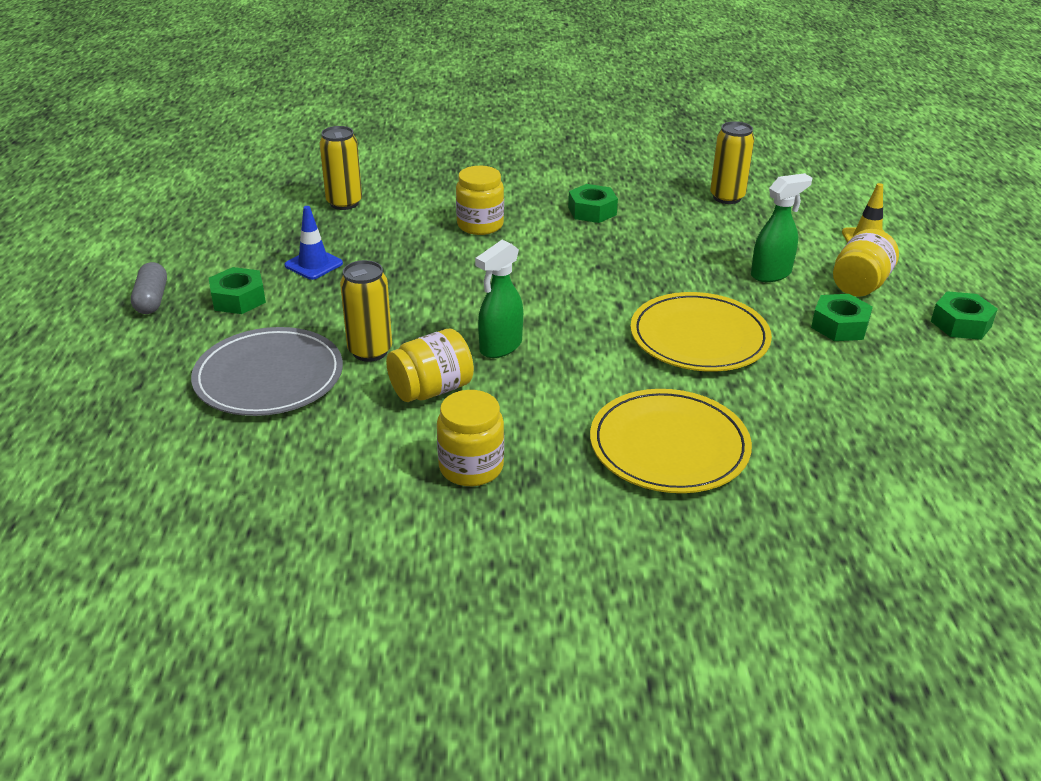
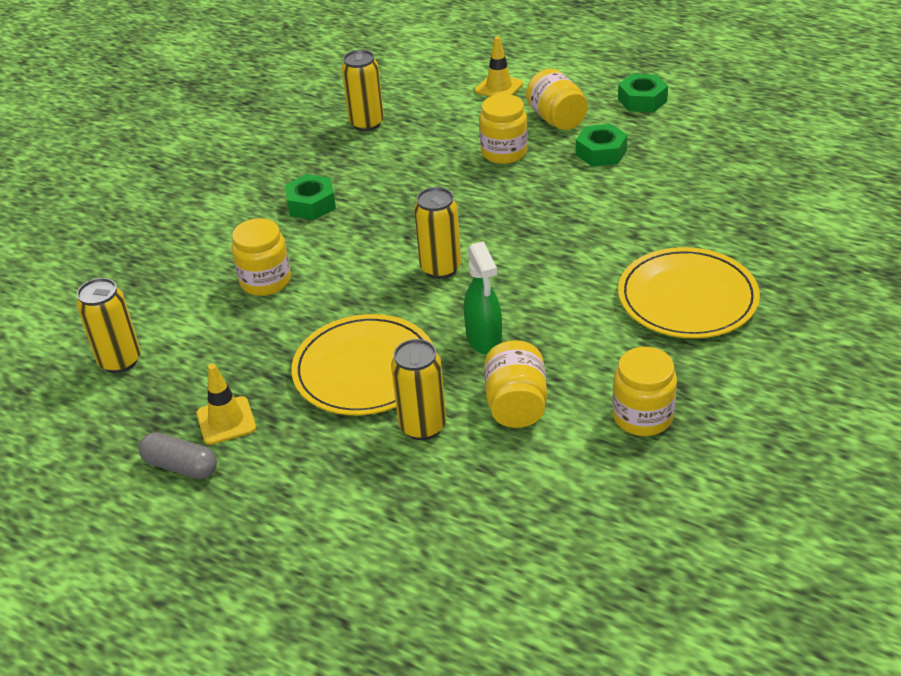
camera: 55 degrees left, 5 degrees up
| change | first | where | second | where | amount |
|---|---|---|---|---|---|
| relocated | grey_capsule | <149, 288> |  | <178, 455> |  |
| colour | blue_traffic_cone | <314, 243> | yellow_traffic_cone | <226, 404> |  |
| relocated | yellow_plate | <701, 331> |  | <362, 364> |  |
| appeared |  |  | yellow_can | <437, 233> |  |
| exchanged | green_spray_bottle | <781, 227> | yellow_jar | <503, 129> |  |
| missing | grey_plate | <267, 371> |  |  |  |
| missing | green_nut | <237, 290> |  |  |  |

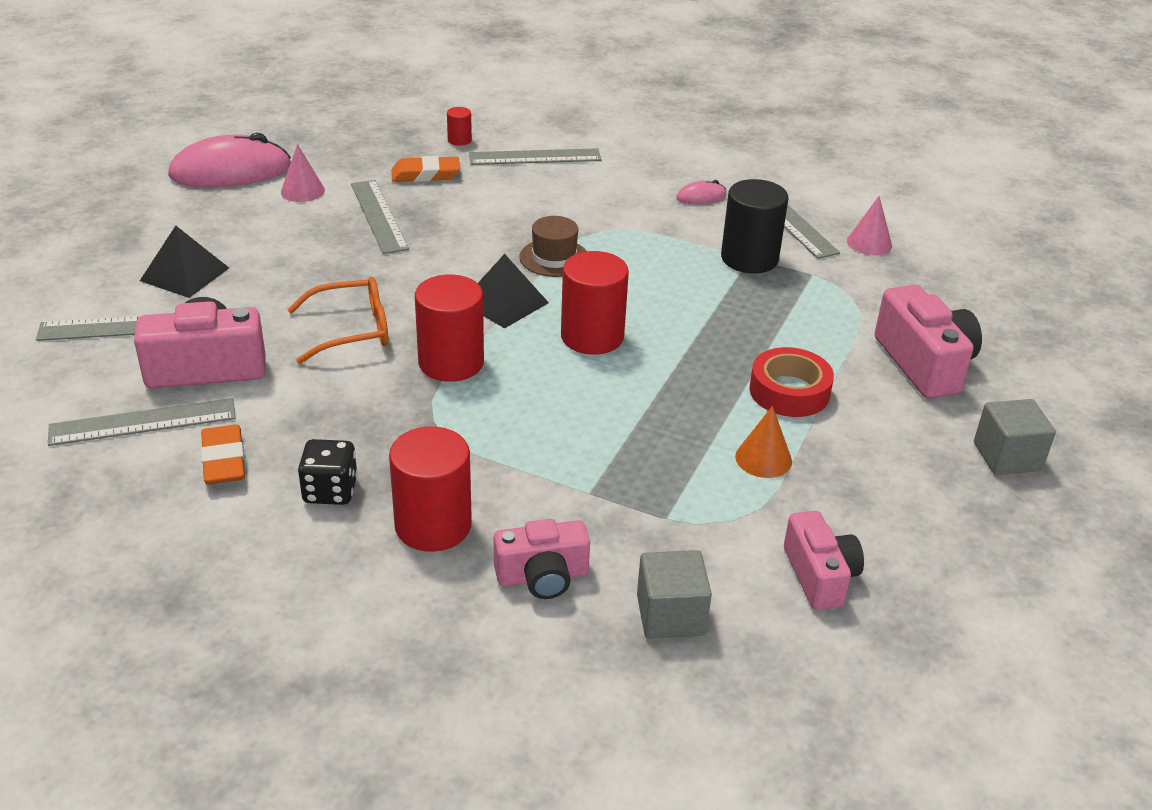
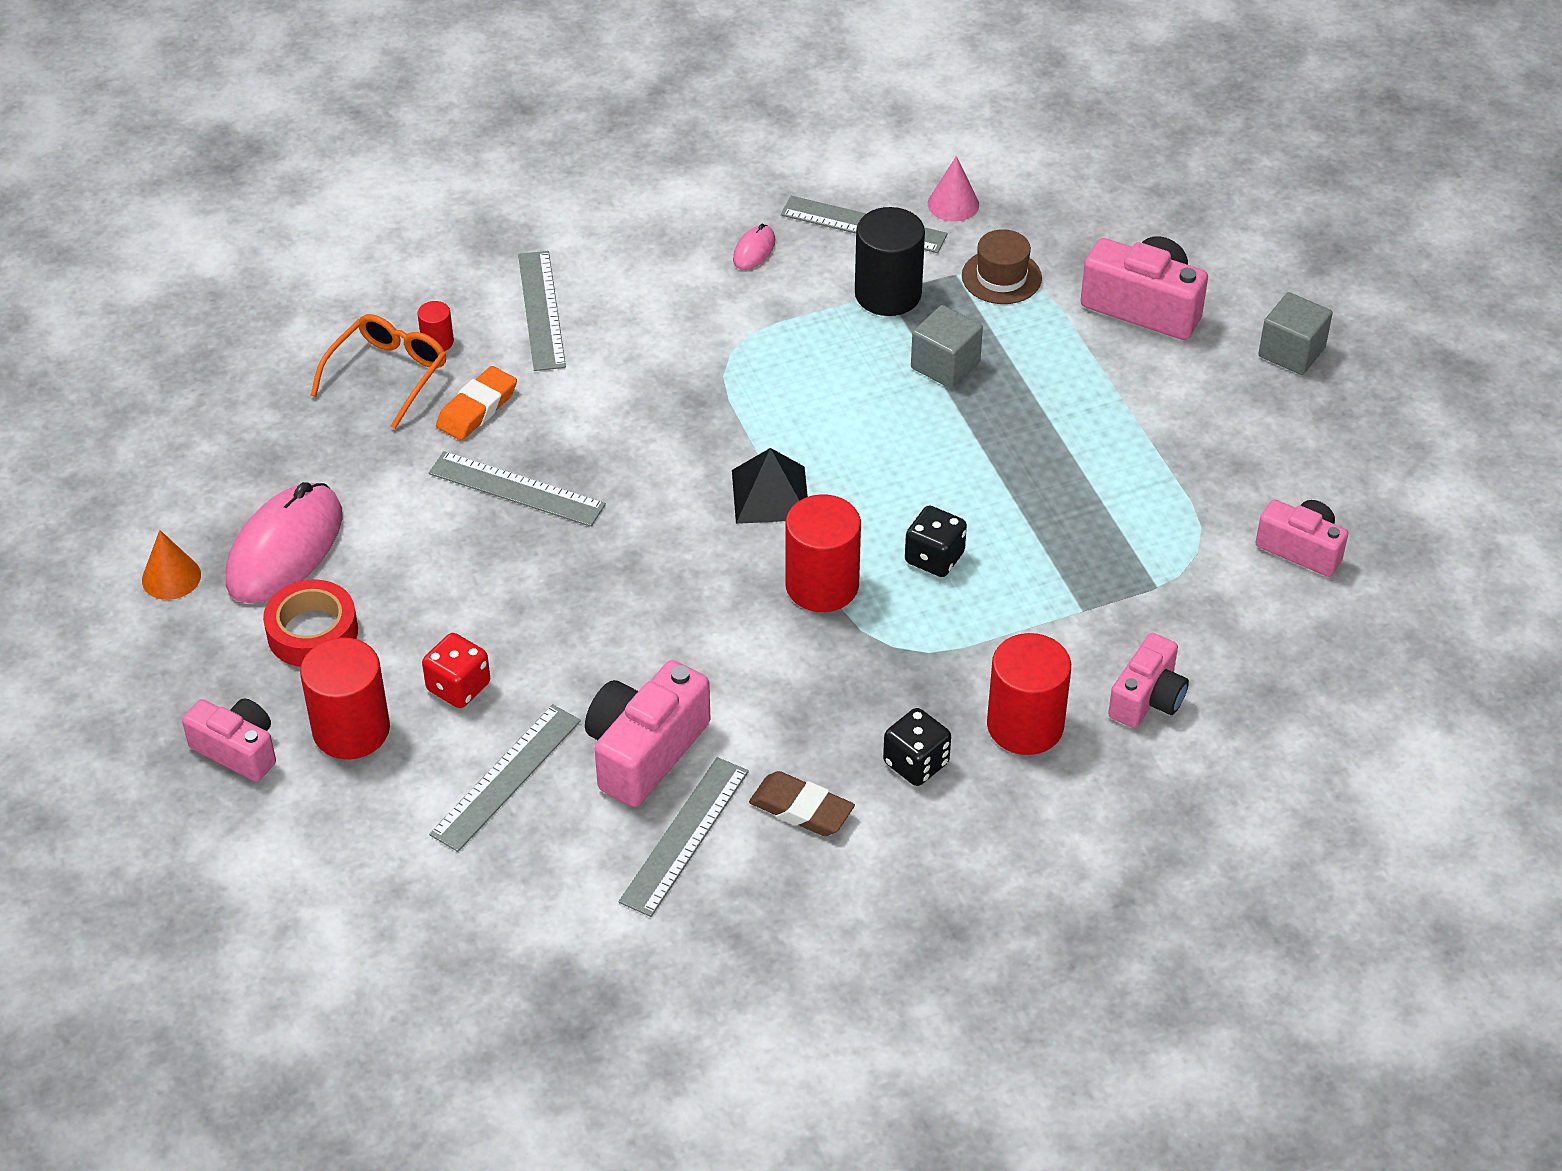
camera: 45 degrees left, 10 degrees up
| change | first | where | second | where | amount |
|---|---|---|---|---|---|
| relocated | orange_cone | <763, 442> |  | <171, 565> |  |
| appeared |  |  | pink_camera | <229, 740> |  |
| relocated | red_tape | <791, 382> |  | <310, 623> |  |
| relocated | red_cylinder | <595, 303> |  | <345, 698> |  |
| relocated | orange_glasses | <337, 320> |  | <378, 371> |  |
| exchanged | black_pyramid | <184, 262> | red_dice | <456, 670> |  |
| spun | grey_ruler | <535, 156> |  | <542, 311> | 45 degrees counterclockwise |
| colour | orange_eraser | <223, 454> | brown_eraser | <802, 803> |  |
| appeared |  |  | black_dice | <936, 541> |  |
| relocated | grey_cube | <674, 594> |  | <947, 346> |  |
| relocated | brown_hat | <553, 246> |  | <1002, 266> |  |
| missing | pink_cone | <303, 173> |  |  |  |

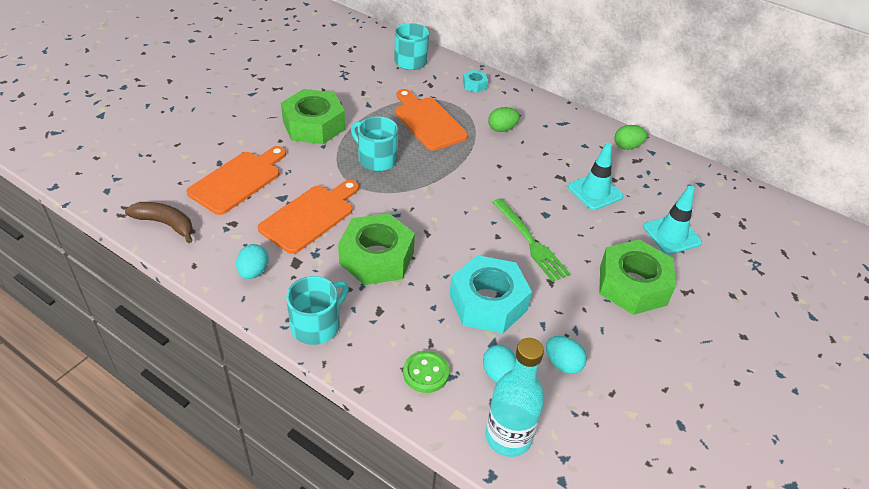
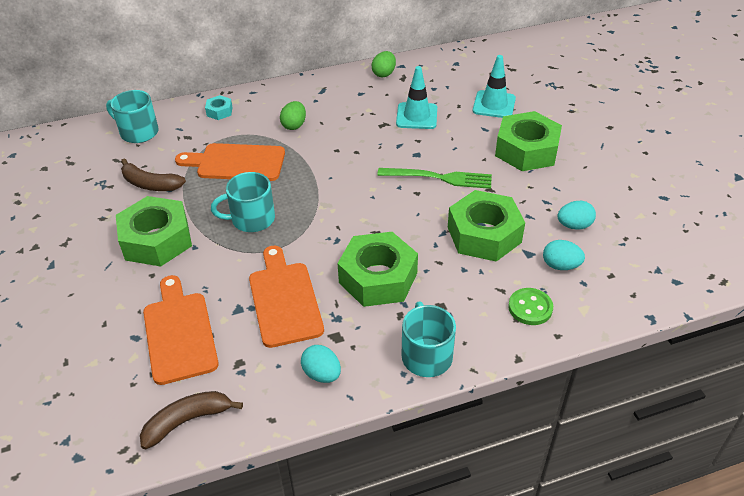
camera: 50 degrees left, 0 degrees up
| change | first | where | second | where | amount |
|---|---|---|---|---|---|
| appeared |  |  | brown_banana | <153, 174> |  |
| colour | turquoise_nut | <490, 294> | green_nut | <486, 226> |  |
| missing | turquoise_bottle | <515, 397> |  |  |  |

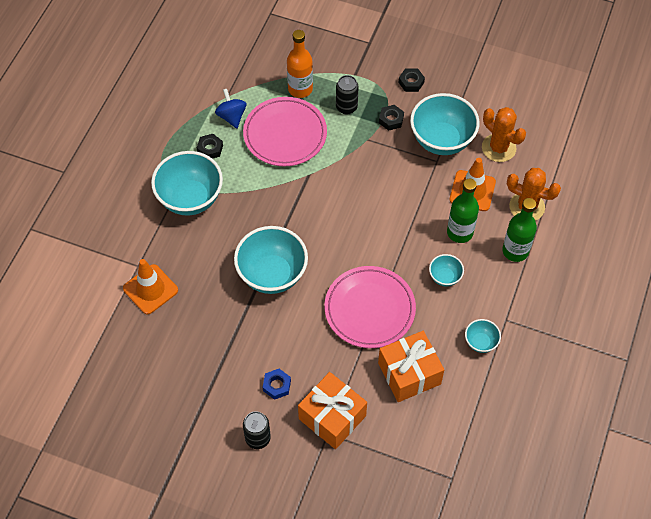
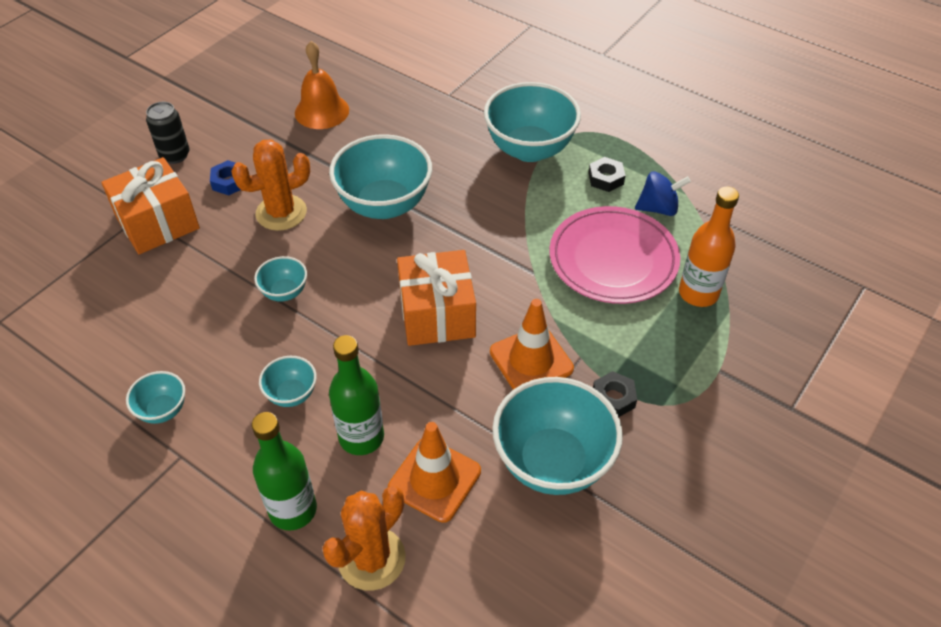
camera: 105 degrees right, 10 degrees down
| change | first | where | second | where | amount |
|---|---|---|---|---|---|
| relocated | orange_cactus | <504, 134> |  | <270, 185> |  |
| exchanged | pink_plate | <370, 307> | turquoise_bowl | <280, 278> |  |
| appeared |  |  | orange_bell | <322, 85> |  |
| relocated | orange_gift | <411, 366> |  | <436, 298> |  |
| relocated | orange_traffic_cone | <150, 286> |  | <532, 344> |  |
| missing | black_can | <347, 94> |  |  |  |
| missing | black_nut | <412, 80> |  |  |  |

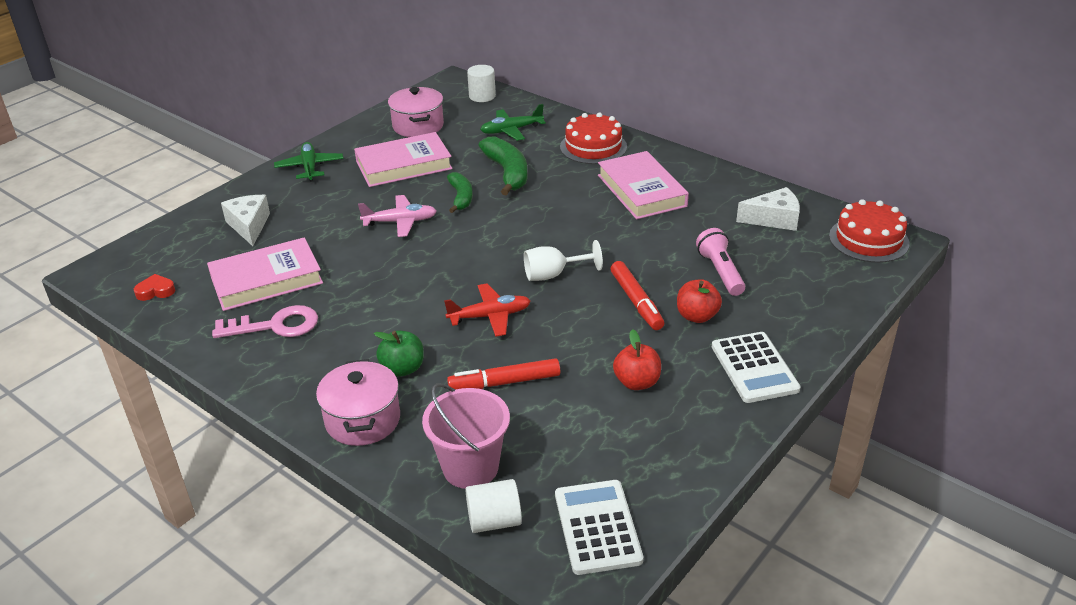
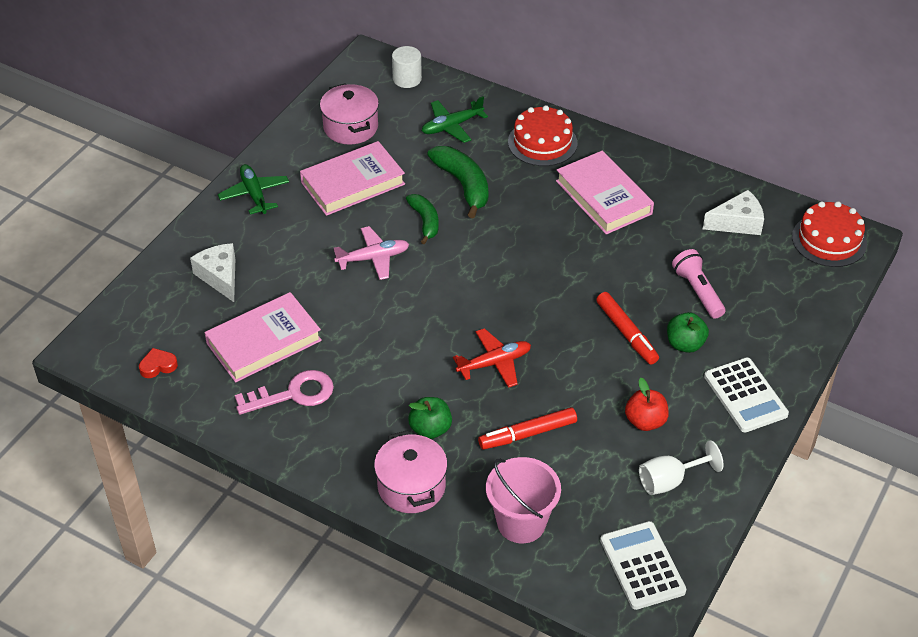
camera: 10 degrees left, 10 degrees up
| change | first | where | second | where | amount |
|---|---|---|---|---|---|
| relocated | white_goblet | <563, 260> |  | <681, 467> |  |
| colour | red_apple | <699, 301> | green_apple | <688, 332> |  |
| missing | white_cylinder | <494, 506> |  |  |  |

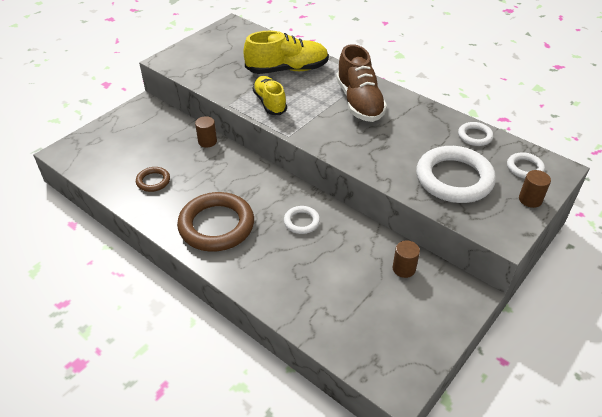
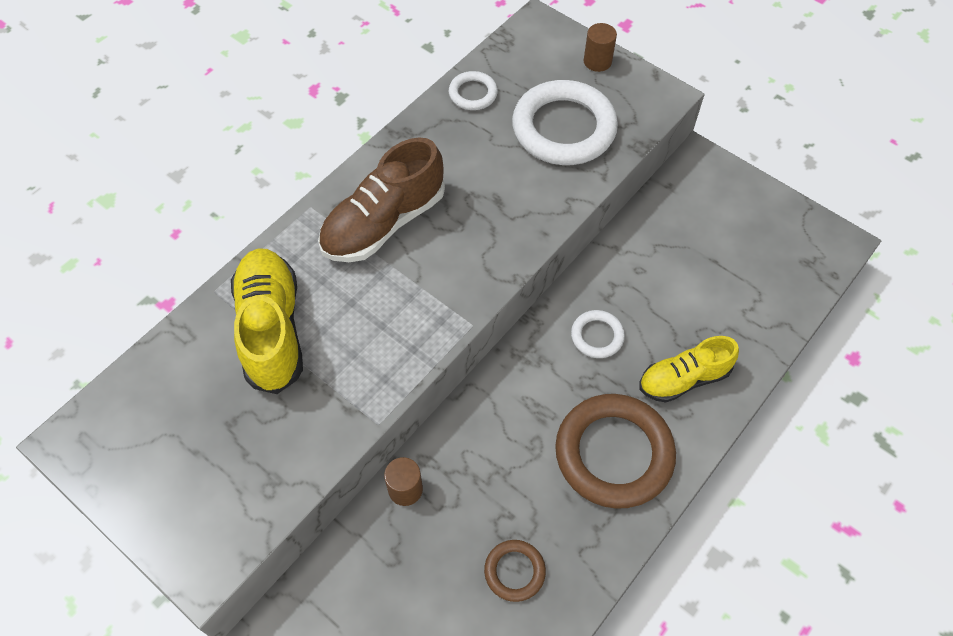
camera: 90 degrees left, 15 degrees up
| change | first | where | second | where | amount |
|---|---|---|---|---|---|
| spun | brown_shoe | <361, 83> |  | <381, 199> | 150 degrees clockwise |
| relocated | yellow_shoe | <269, 95> |  | <689, 369> |  |
| missing | brown_cylinder | <406, 259> |  |  |  |
| missing | white_ring | <526, 165> |  |  |  |

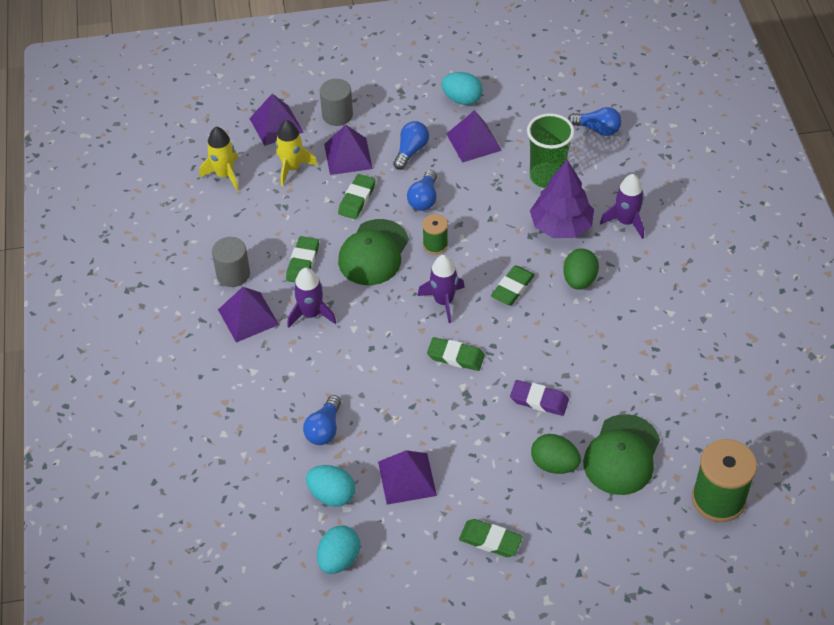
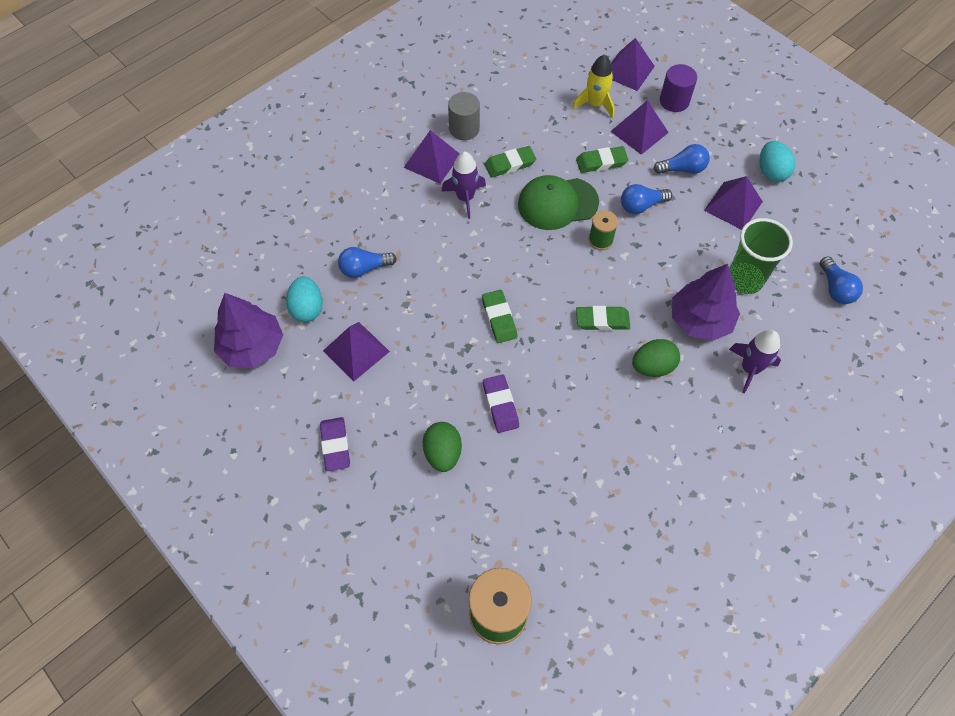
camera: 55 degrees right, 10 degrees up
| change | first | where | second | where | amount |
|---|---|---|---|---|---|
| exchanged | turquoise_egg | <338, 550> | purple_tree | <248, 330> |  |
| colour | green_eraser | <491, 538> | purple_eraser | <335, 444> |  |
| colour | grey_cylinder | <336, 102> | purple_cylinder | <678, 88> |  |
| missing | yellow_rocket | <219, 159> |  |  |  |
| missing | purple_rocket | <441, 289> |  |  |  |
| missing | green_cap | <621, 454> |  |  |  |

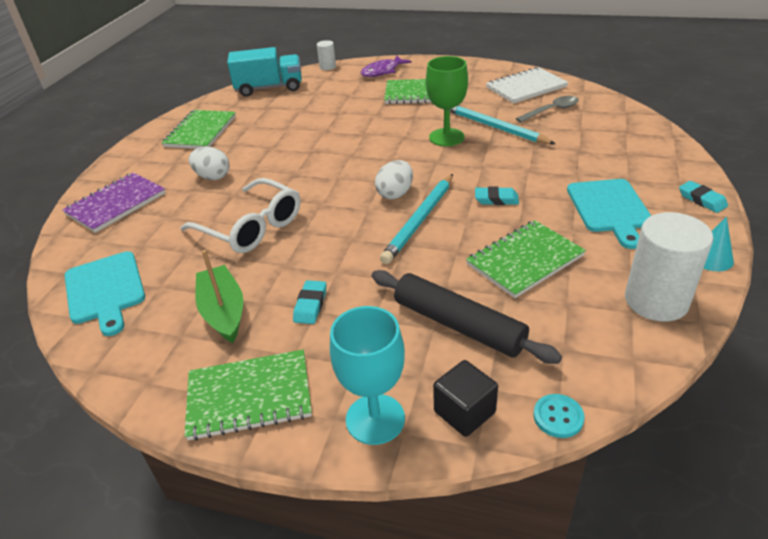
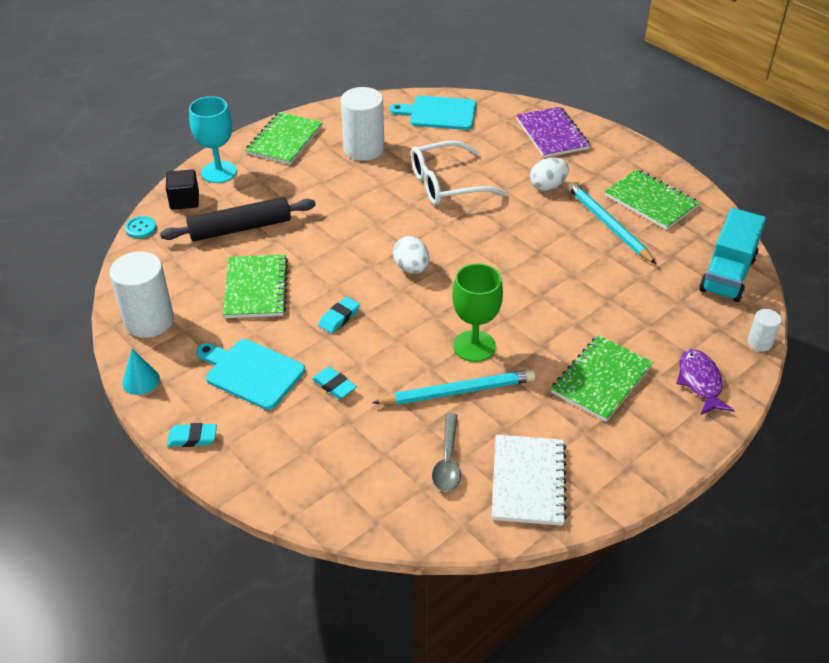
camera: 120 degrees right, 5 degrees up
| change | first | where | second | where | amount |
|---|---|---|---|---|---|
| relocated | turquoise_eraser | <309, 302> |  | <334, 383> |  |
| exchanged | green_boat | <219, 296> | white_cylinder | <362, 124> |  |
| relocated | turquoise_pencil | <416, 219> |  | <611, 223> |  |

